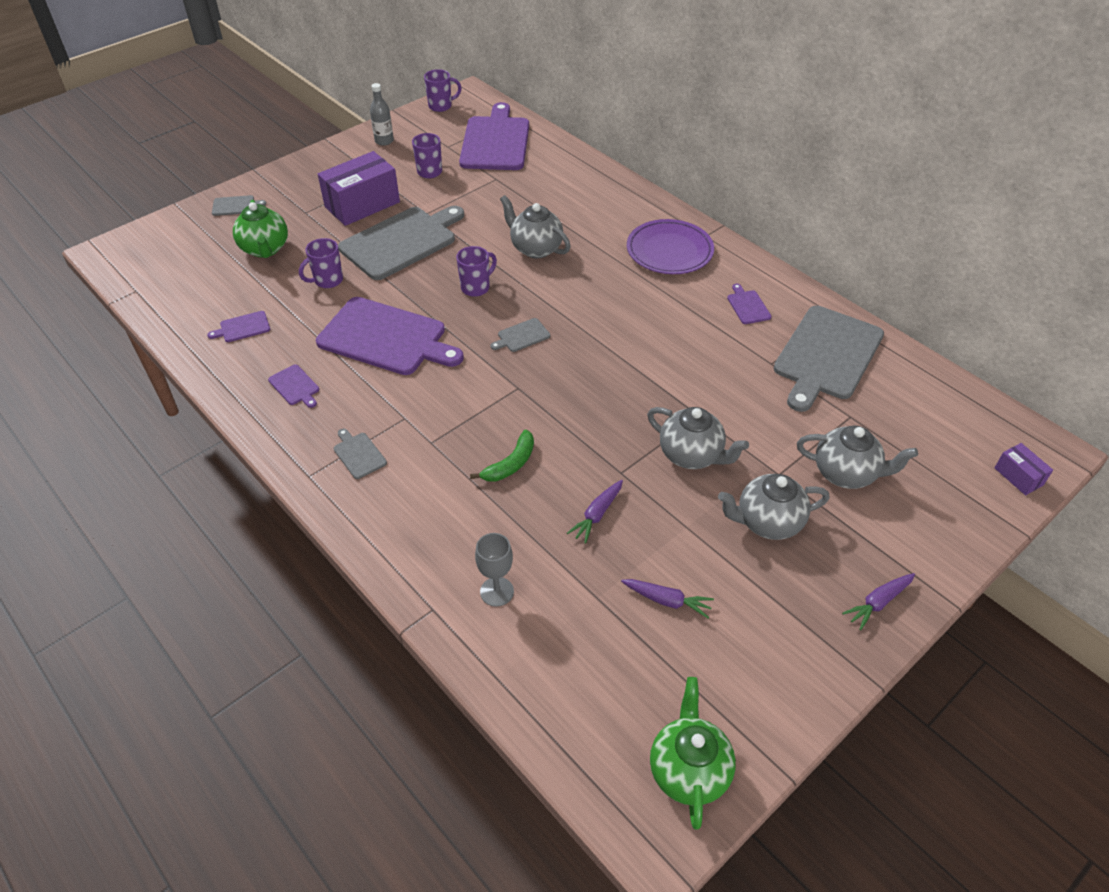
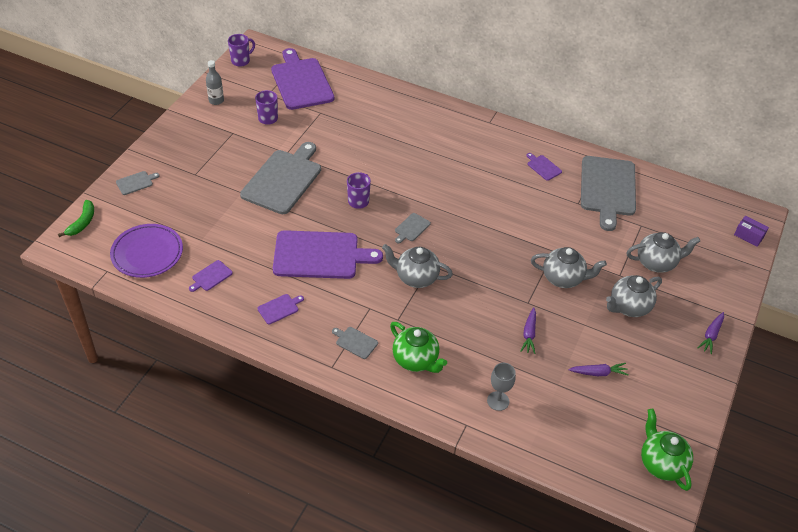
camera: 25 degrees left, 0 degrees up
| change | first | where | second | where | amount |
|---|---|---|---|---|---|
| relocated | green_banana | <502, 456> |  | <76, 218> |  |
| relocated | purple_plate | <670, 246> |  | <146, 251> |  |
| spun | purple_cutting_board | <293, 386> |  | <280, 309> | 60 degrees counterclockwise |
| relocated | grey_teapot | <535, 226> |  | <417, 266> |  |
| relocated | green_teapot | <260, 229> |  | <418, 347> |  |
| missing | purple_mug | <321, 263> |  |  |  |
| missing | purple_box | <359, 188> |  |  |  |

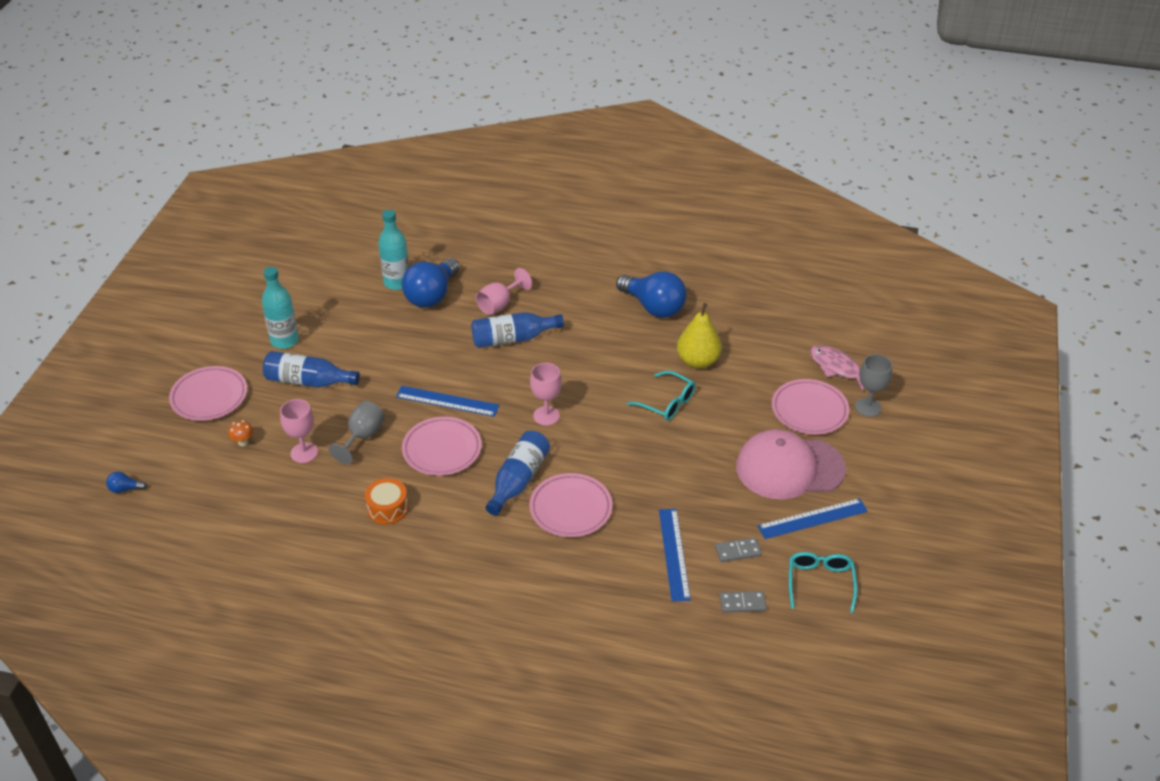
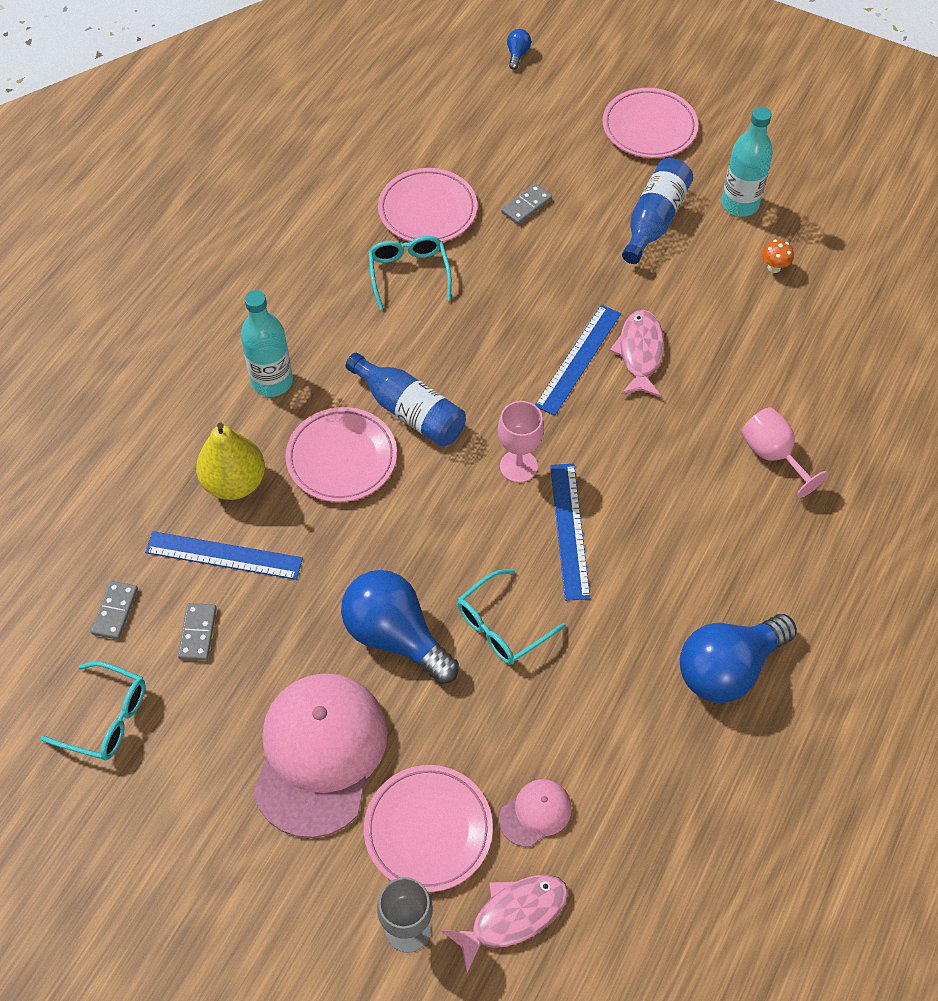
camera: 105 degrees right, 15 degrees up
| change | first | where | second | where | amount |
|---|---|---|---|---|---|
| relocated | yellow_pear | <699, 336> |  | <230, 461> |  |
| relocated | turquoise_bottle | <393, 250> |  | <267, 343> |  |
| relocated | blue_light_bulb | <430, 283> |  | <400, 627> |  |
| exchanged | orange_drum | <387, 501> | turquoise_glasses | <410, 273> |  |
| relocated | pink_plate | <442, 446> |  | <427, 205> |  |
| appeared |  |  | pink_cap | <535, 813> |  |
| exchanged | pink_goblet | <299, 431> | grey_domino | <526, 204> |  |
| relocated | blue_ruler | <813, 518> |  | <570, 532> |  |
| appeared |  |  | pink_fish | <637, 353> |  |
| relocated | orange_mushroom | <240, 433> |  | <778, 256> |  |
| missing | grey_goblet | <357, 432> |  |  |  |
| missing | blue_bottle | <517, 330> |  |  |  |

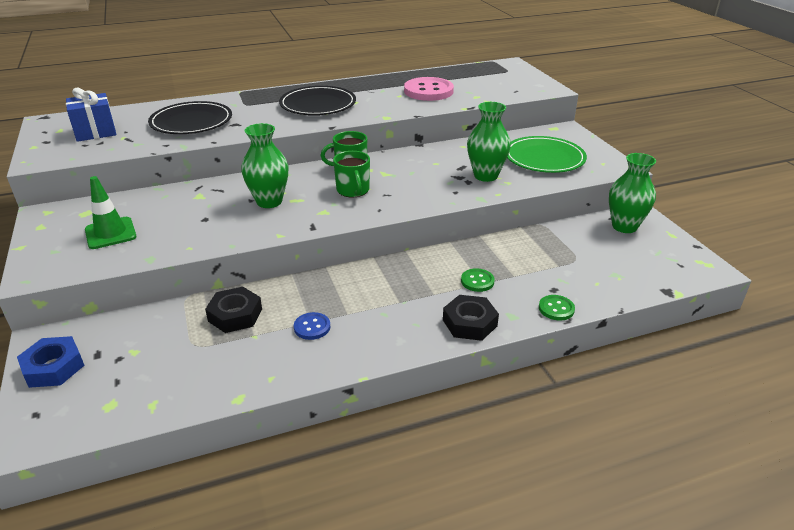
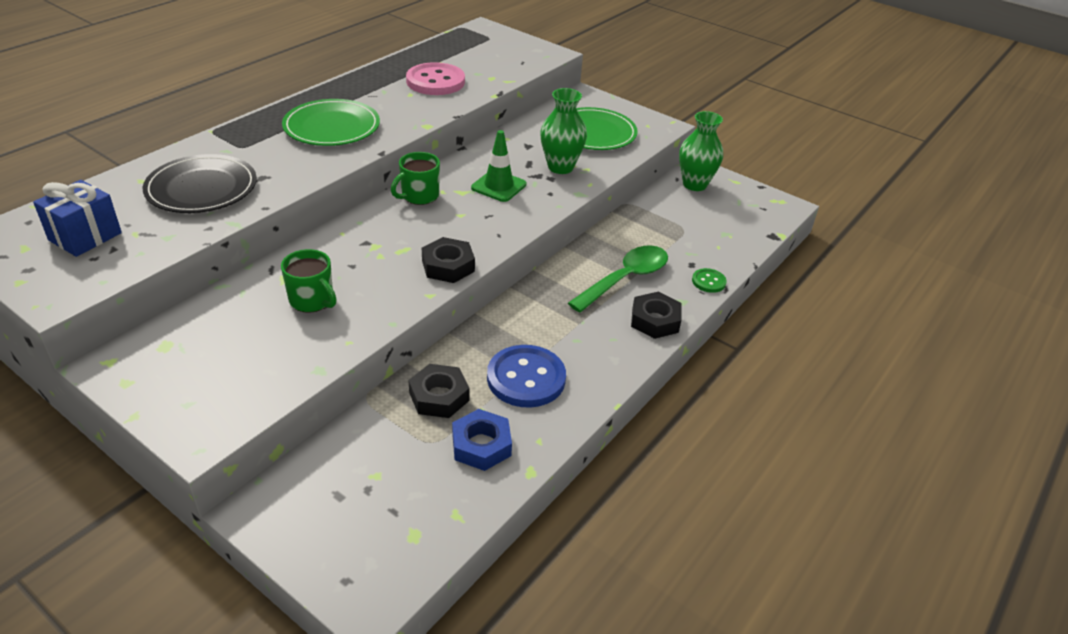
camera: 35 degrees left, 5 degrees up
| change | first | where | second | where | amount |
|---|---|---|---|---|---|
| relocated | green_mug | <351, 174> |  | <309, 281> |  |
| colour | black_plate | <317, 100> | green_plate | <331, 122> |  |
| appeared |  |  | black_nut | <448, 260> |  |
| relocated | blue_nut | <51, 362> |  | <482, 440> |  |
| relocated | green_traffic_cone | <111, 212> |  | <498, 166> |  |
| size | blue_button | <312, 326> |  | <526, 376> | x2.01 |
| exchanged | green_button | <478, 280> | green_spoon | <618, 279> |  |
| missing | green_vase | <265, 165> |  |  |  |

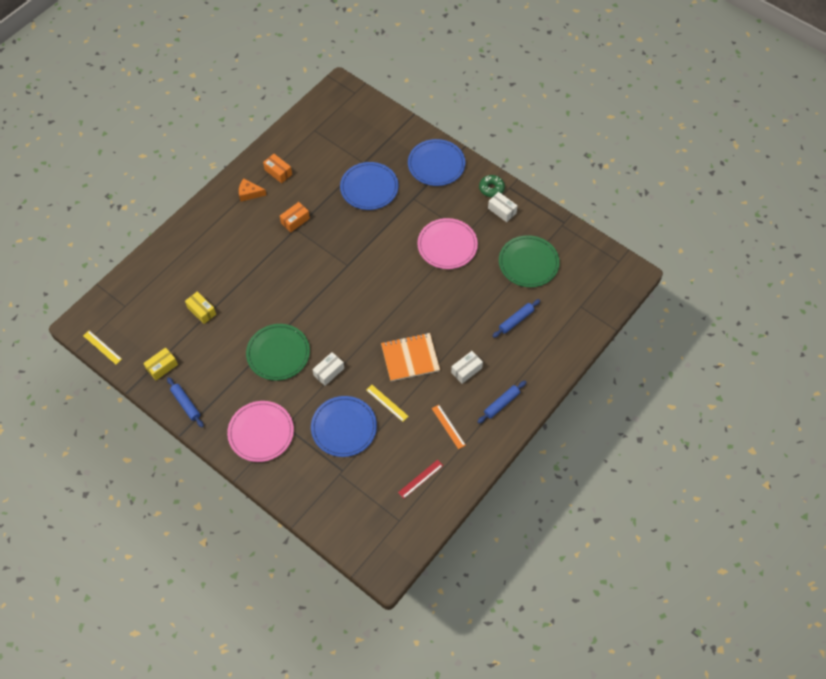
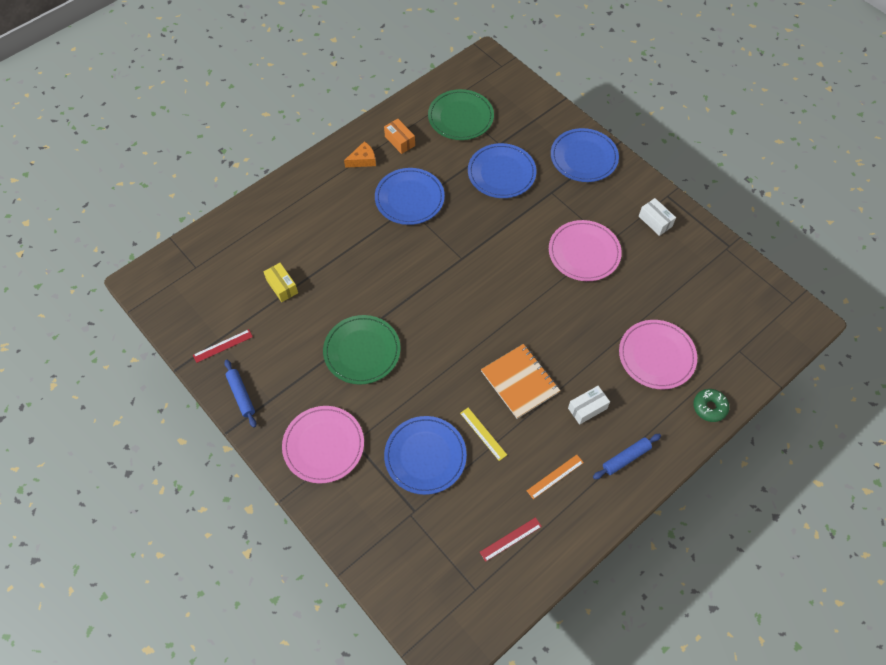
camera: 10 degrees right, 0 degrees up
| change | first | where | second | where | amount |
|---|---|---|---|---|---|
| exchanged | yellow_box | <160, 363> | red_ruler | <223, 346> |  |
| spun | orange_cheese | <252, 190> |  | <360, 154> | 135 degrees clockwise |
| exchanged | orange_box | <295, 217> | blue_plate | <410, 196> |  |
| relocated | green_plate | <529, 261> |  | <461, 114> |  |
| spun | orange_notebook | <410, 357> |  | <520, 381> | 60 degrees clockwise |
| spun | orange_ruler | <449, 427> |  | <555, 477> | 75 degrees clockwise |
| exchanged | blue_rolling_pin | <516, 318> | pink_plate | <658, 354> |  |
| relocated | green_donut | <492, 186> |  | <711, 405> |  |
| missing | yellow_ruler | <102, 347> |  |  |  |
| missing | white_box | <328, 369> |  |  |  |

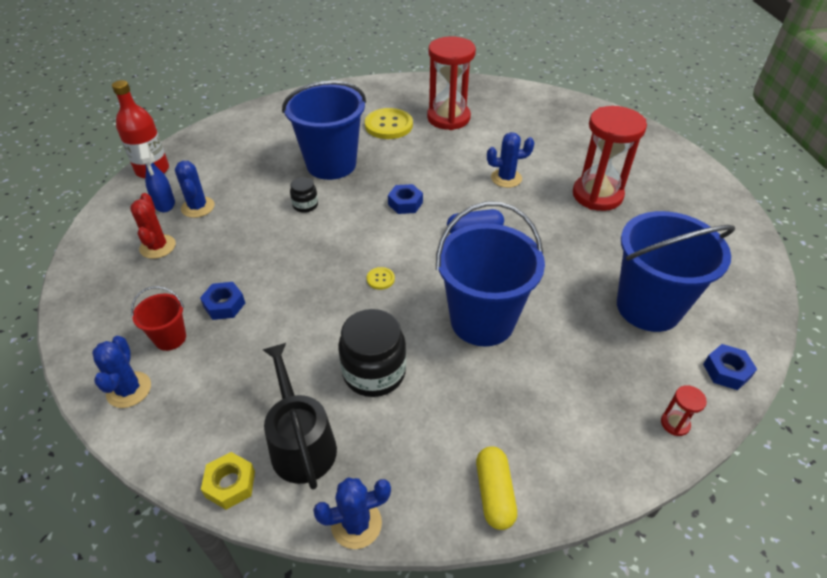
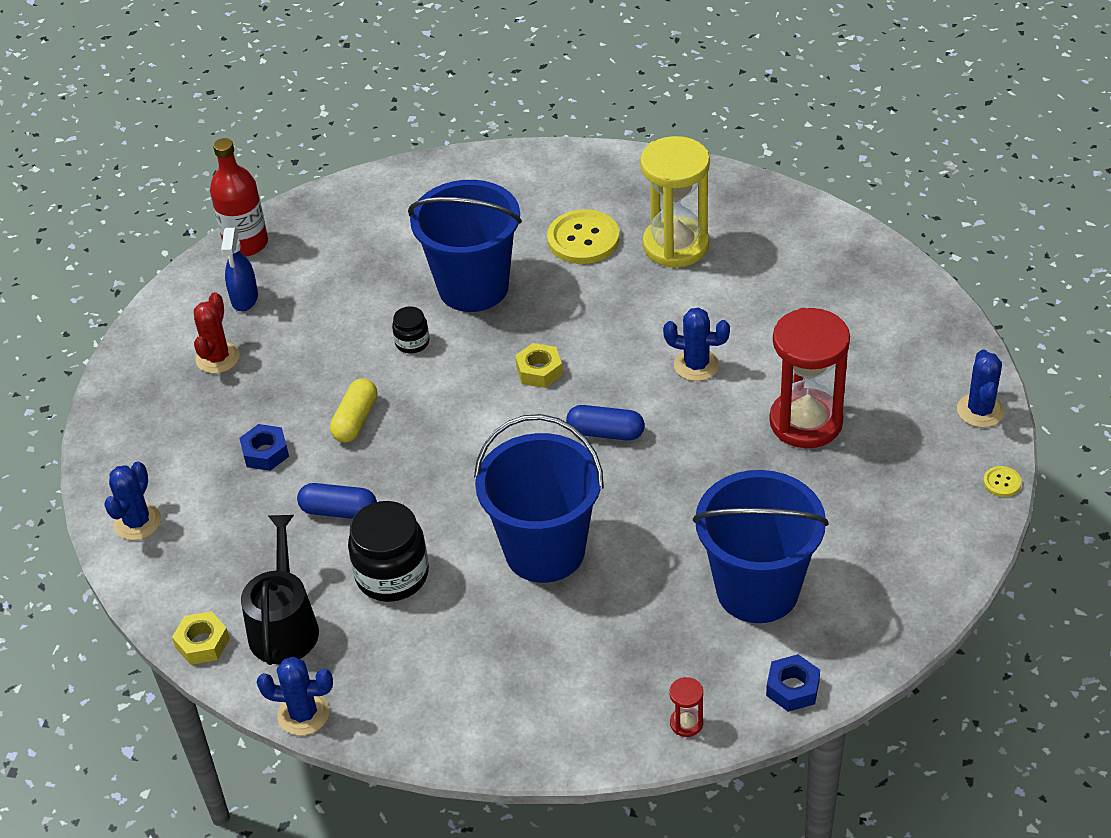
camera: 25 degrees right, 0 degrees up
| change | first | where | second | where | amount |
|---|---|---|---|---|---|
| appeared |  |  | blue_capsule | <337, 501> |  |
| relocated | yellow_capsule | <496, 488> |  | <353, 410> |  |
| colour | blue_nut | <405, 199> | yellow_nut | <539, 365> |  |
| colour | red_hourglass | <451, 83> | yellow_hourglass | <675, 202> |  |
| relocated | blue_cactus | <194, 189> |  | <980, 388> |  |
| relocated | yellow_button | <381, 278> |  | <1002, 481> |  |
| missing | red_bucket | <158, 318> |  |  |  |

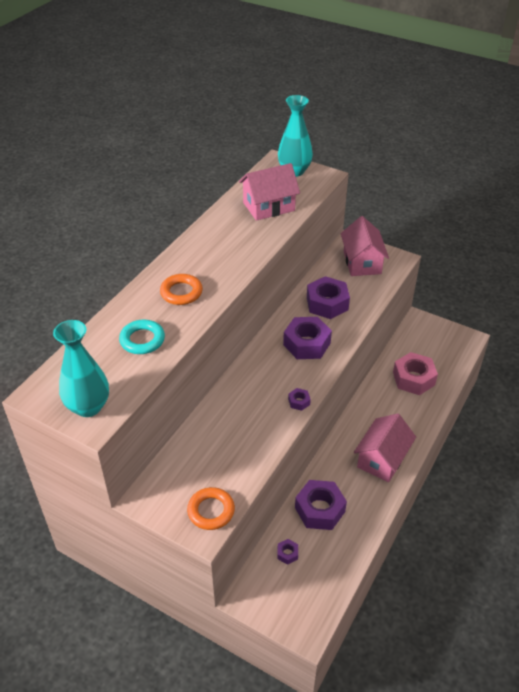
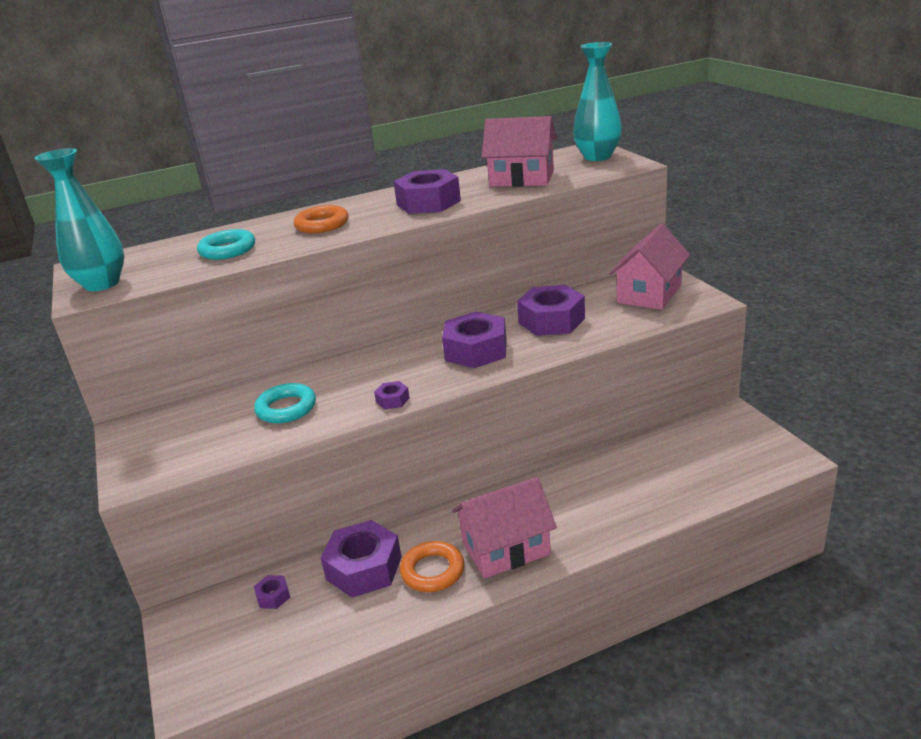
camera: 40 degrees right, 15 degrees down
| change | first | where | second | where | amount |
|---|---|---|---|---|---|
| appeared |  |  | turquoise_ring | <285, 403> |  |
| appeared |  |  | purple_nut | <427, 191> |  |
| relocated | orange_ring | <211, 508> |  | <432, 566> |  |
| missing | pink_nut | <415, 373> |  |  |  |

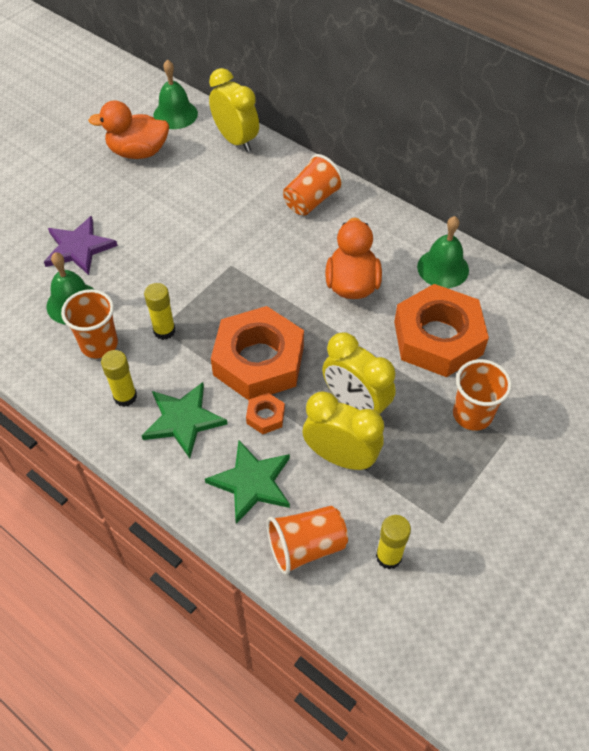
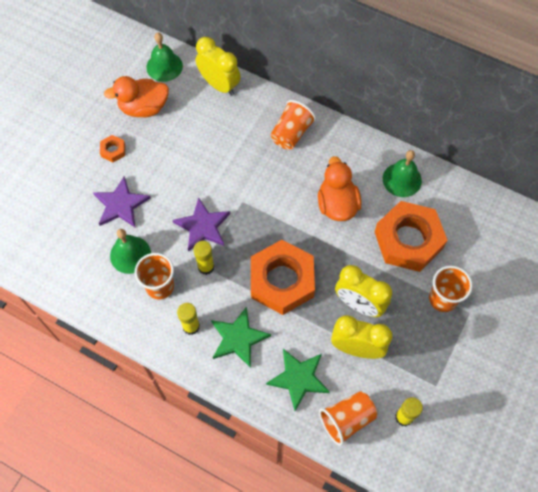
camera: 10 degrees left, 10 degrees up
| change | first | where | second | where | amount |
|---|---|---|---|---|---|
| relocated | orange_nut | <265, 413> |  | <112, 148> |  |
| appeared |  |  | purple_star | <201, 224> |  |

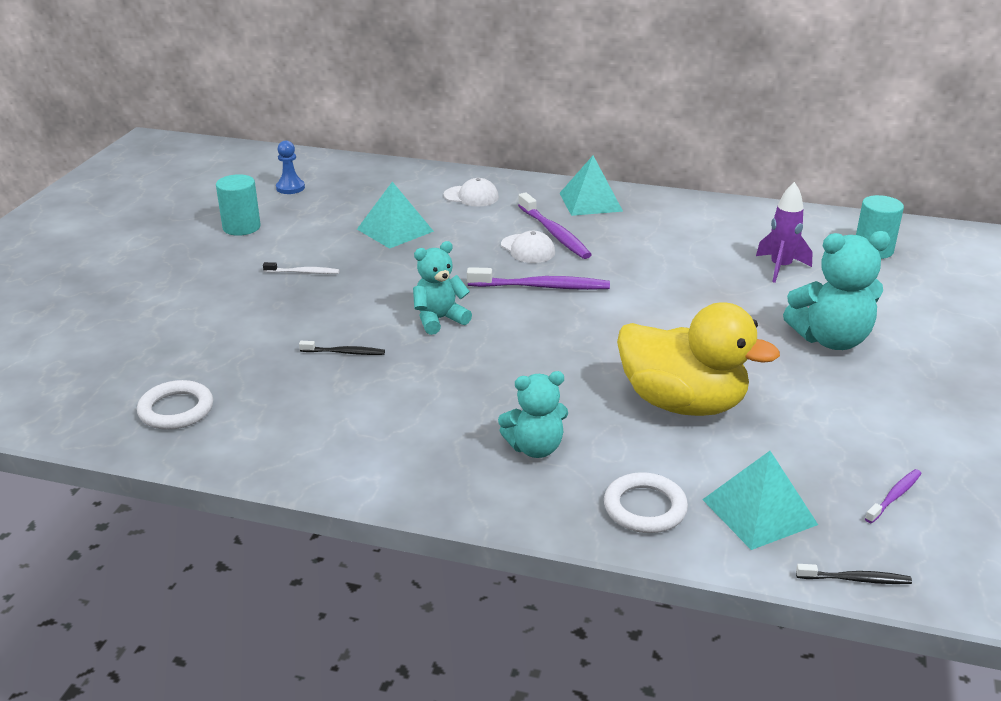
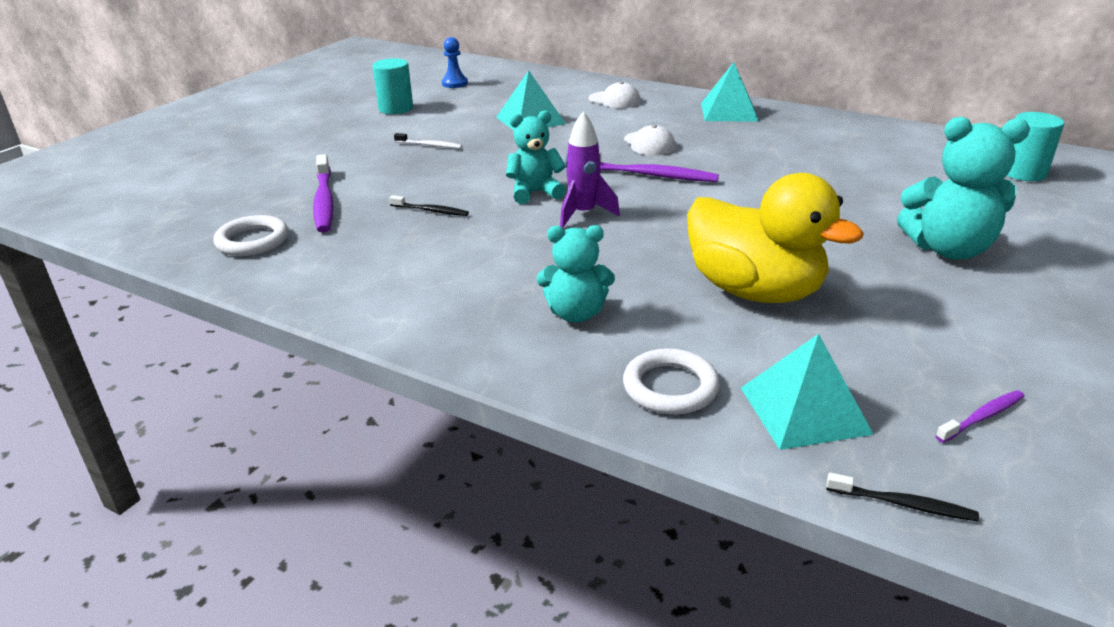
camera: 15 degrees right, 0 degrees up
| change | first | where | second | where | amount |
|---|---|---|---|---|---|
| relocated | purple_toothbrush | <555, 225> |  | <323, 193> |  |
| relocated | purple_rocket | <784, 232> |  | <590, 169> |  |

